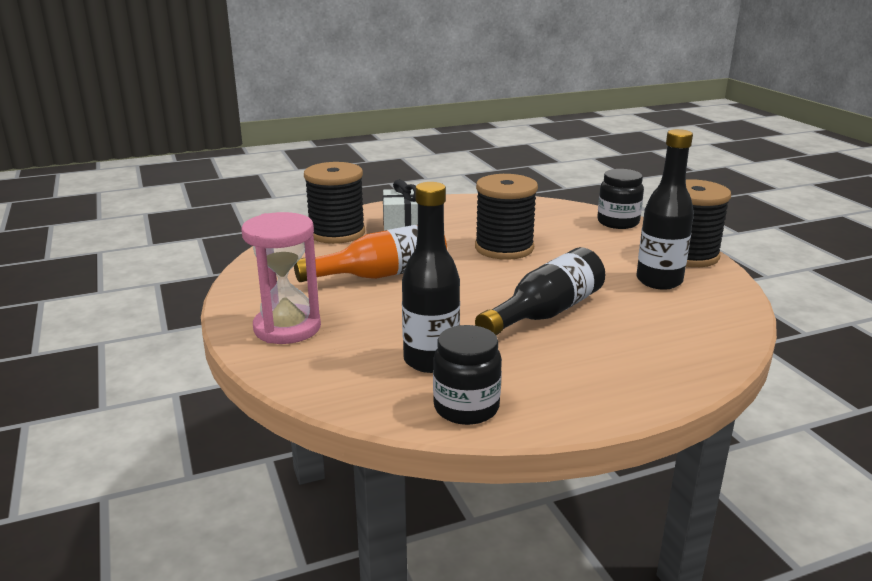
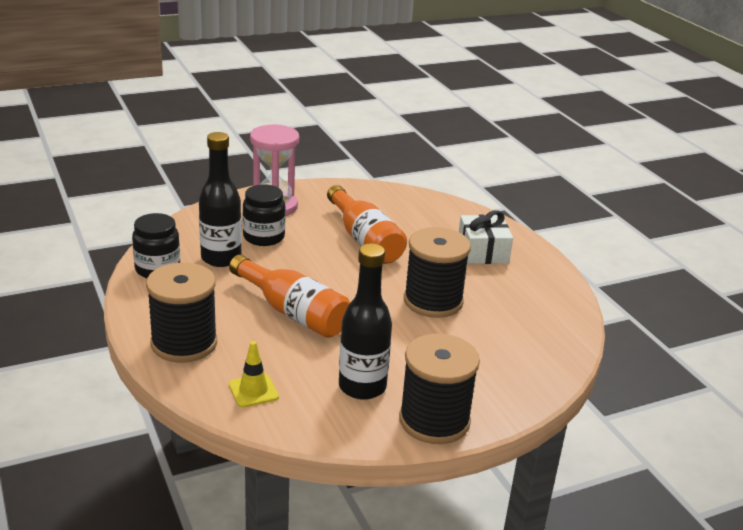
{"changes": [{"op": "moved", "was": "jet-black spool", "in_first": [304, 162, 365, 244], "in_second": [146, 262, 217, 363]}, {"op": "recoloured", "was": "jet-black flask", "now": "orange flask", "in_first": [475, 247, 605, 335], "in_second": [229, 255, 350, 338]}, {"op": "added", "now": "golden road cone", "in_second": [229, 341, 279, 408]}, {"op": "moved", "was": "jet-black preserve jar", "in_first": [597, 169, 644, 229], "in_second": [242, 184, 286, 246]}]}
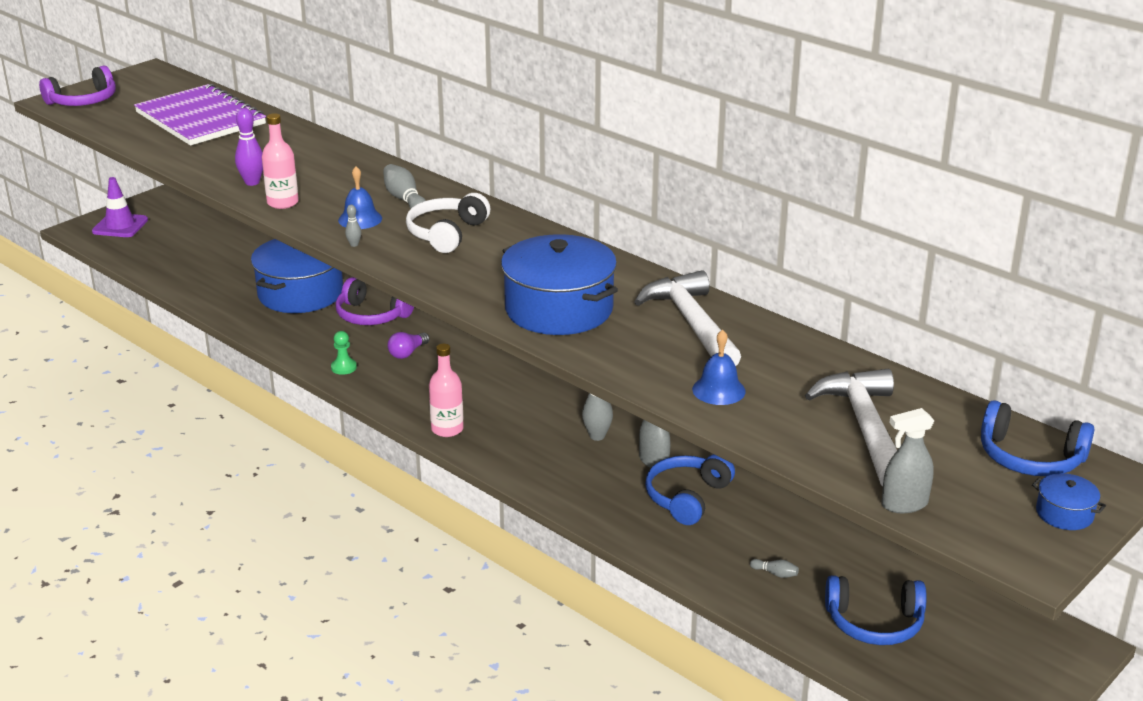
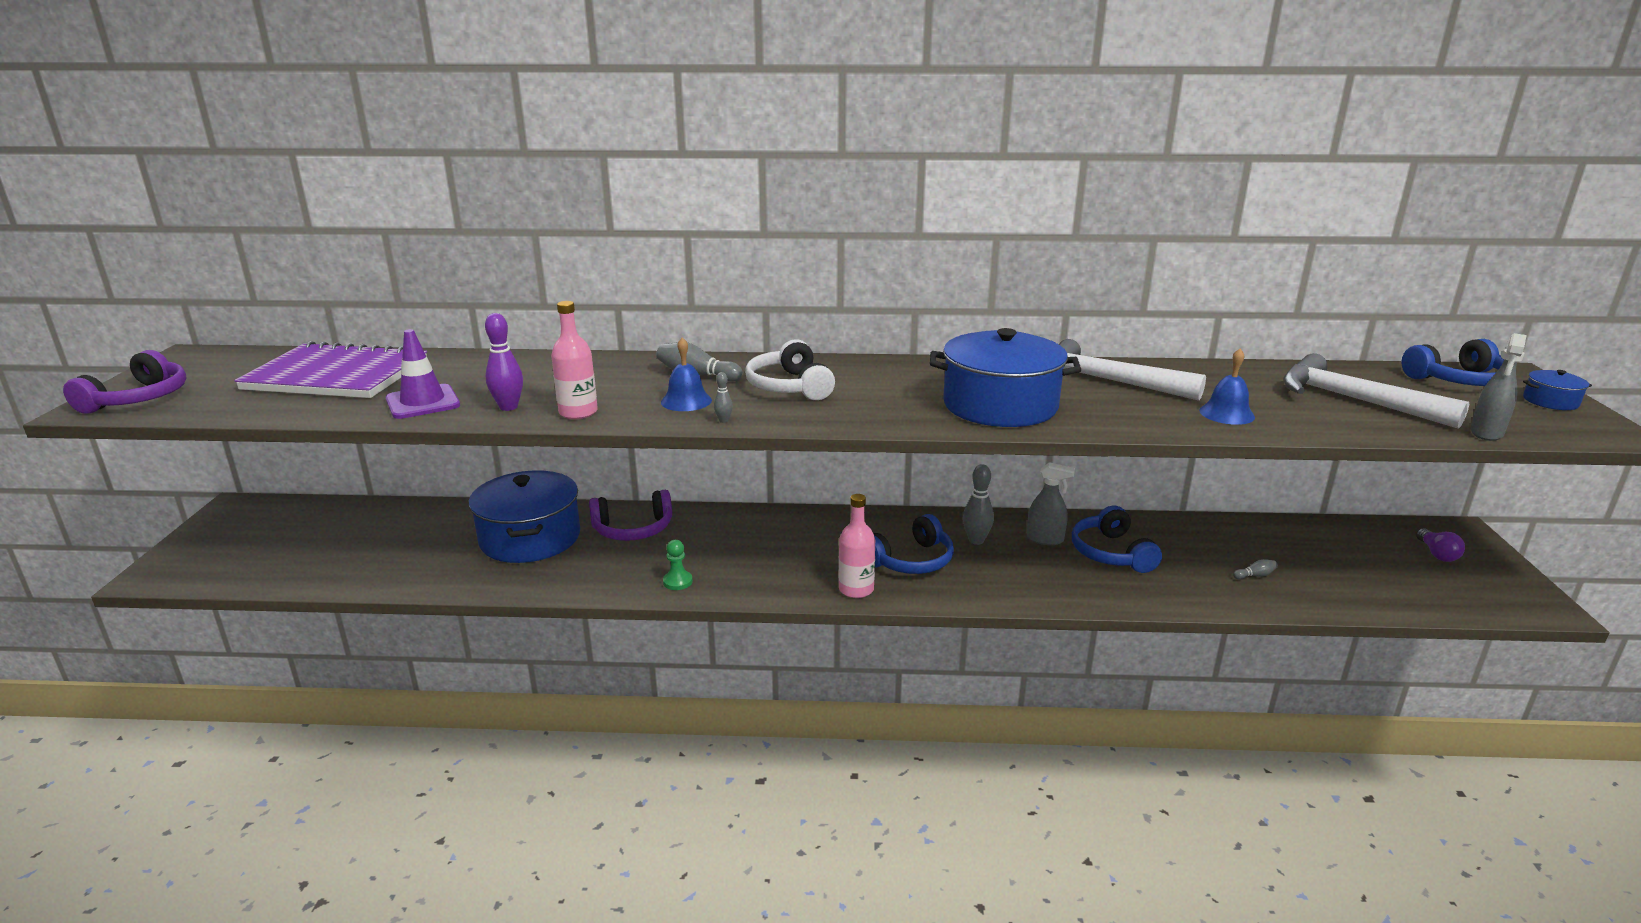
{"changes": [{"op": "moved", "was": "purple road cone", "in_first": [92, 177, 148, 237], "in_second": [386, 329, 460, 419]}, {"op": "moved", "was": "cobalt headset", "in_first": [825, 575, 927, 645], "in_second": [874, 514, 954, 574]}, {"op": "moved", "was": "purple lightbulb", "in_first": [387, 332, 430, 359], "in_second": [1416, 528, 1465, 562]}]}
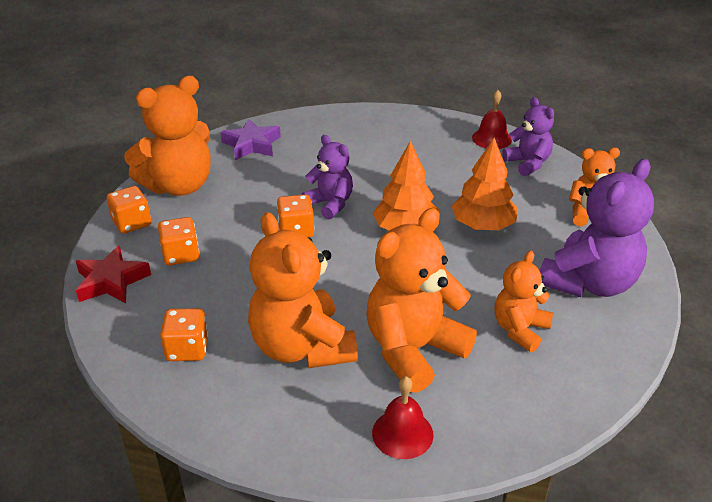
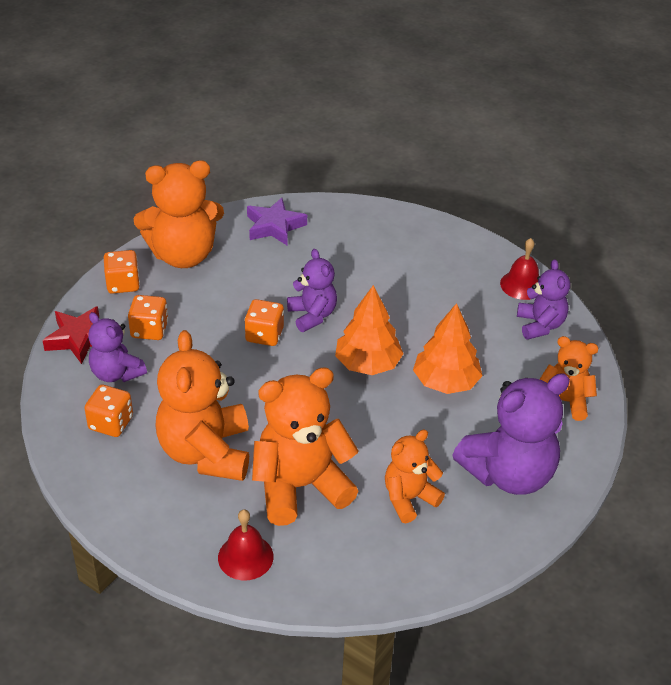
{"changes": [{"op": "added", "now": "purple stuffed bear", "in_second": [88, 312, 147, 382]}]}
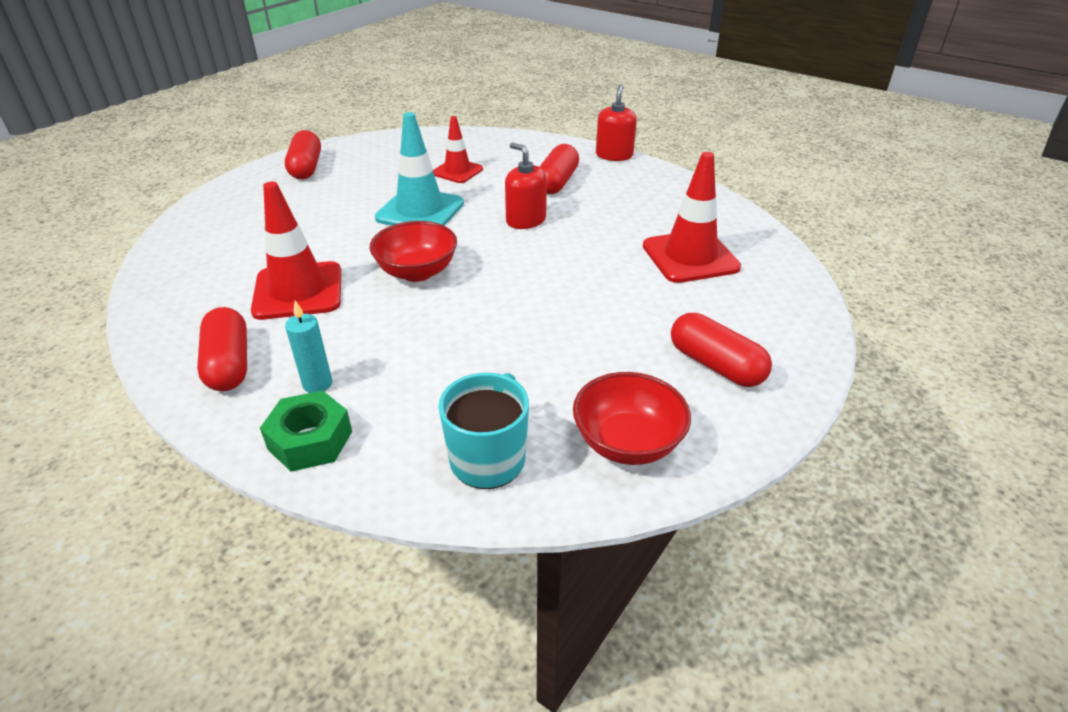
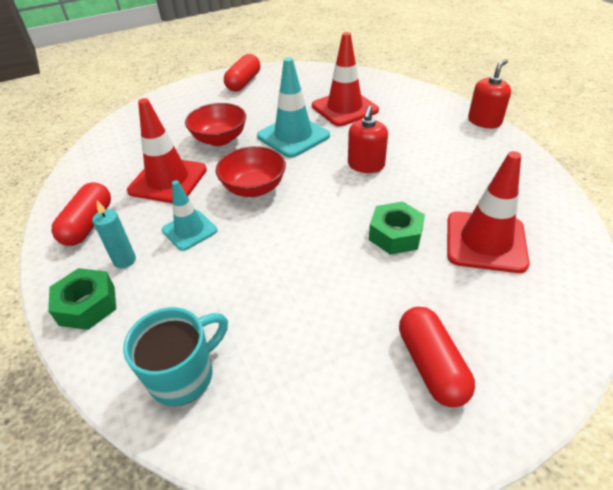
{"changes": [{"op": "added", "now": "turquoise road cone", "in_second": [162, 180, 217, 251]}, {"op": "moved", "was": "scarlet deep dish", "in_first": [573, 372, 691, 465], "in_second": [185, 103, 246, 146]}, {"op": "resized", "was": "scarlet road cone", "in_first": [433, 116, 483, 183], "in_second": [312, 32, 379, 126], "ratio": 1.62}, {"op": "turned", "was": "scarlet soap dispenser", "in_first": [505, 143, 547, 229], "in_second": [348, 106, 388, 173], "clockwise": -150}, {"op": "added", "now": "emerald nut", "in_second": [369, 202, 425, 255]}, {"op": "removed", "was": "scarlet capsule", "in_first": [540, 144, 579, 194]}]}
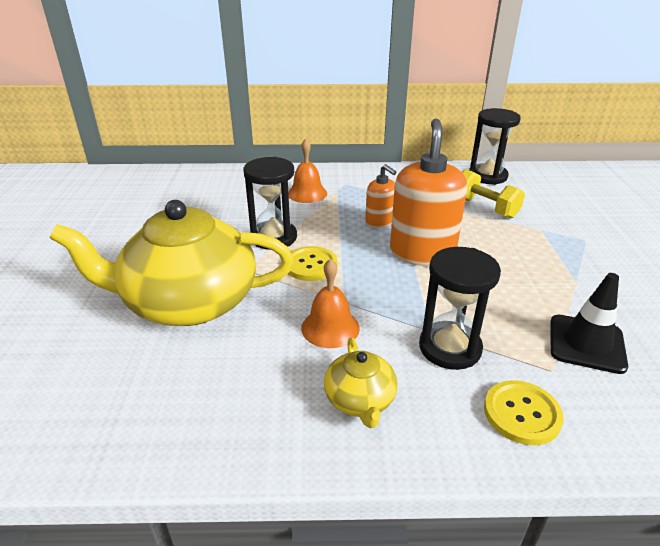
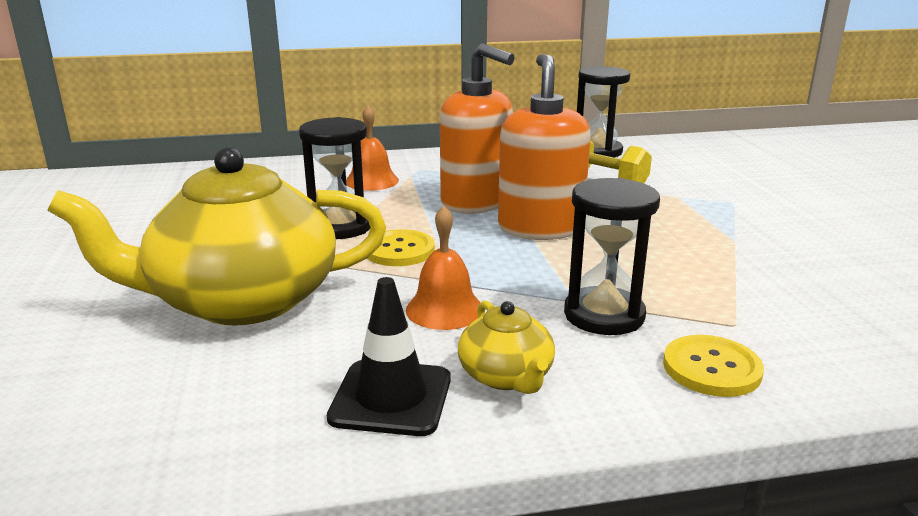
{"changes": [{"op": "moved", "was": "jet-black road cone", "in_first": [550, 273, 628, 374], "in_second": [327, 277, 451, 436]}, {"op": "resized", "was": "orange soap dispenser", "in_first": [365, 164, 396, 228], "in_second": [440, 43, 515, 214], "ratio": 1.9}]}
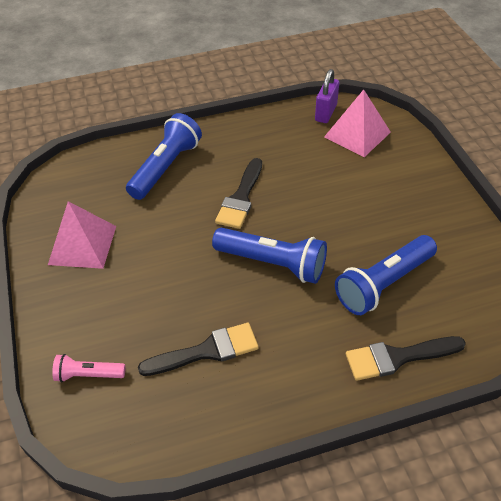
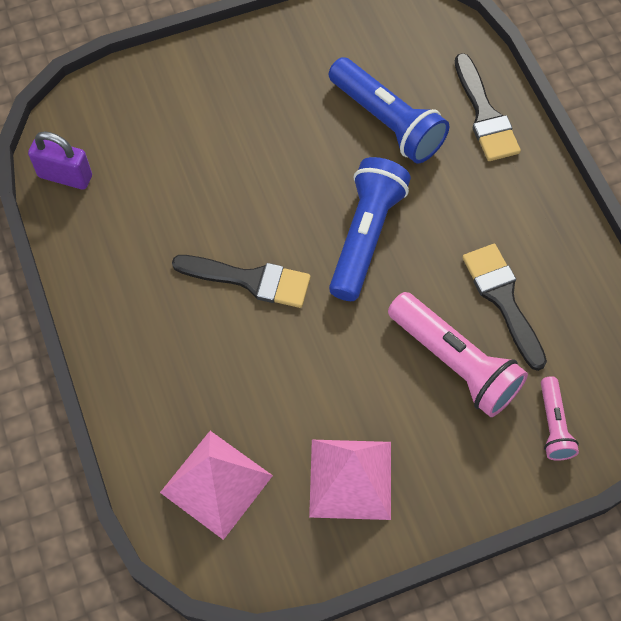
{"changes": [{"op": "moved", "was": "rose-pink solid pyramid", "in_first": [324, 90, 391, 157], "in_second": [160, 431, 273, 540]}, {"op": "added", "now": "rose-pink pocket torch", "in_second": [388, 292, 528, 417]}, {"op": "removed", "was": "cobalt pocket torch", "in_first": [126, 113, 202, 200]}]}
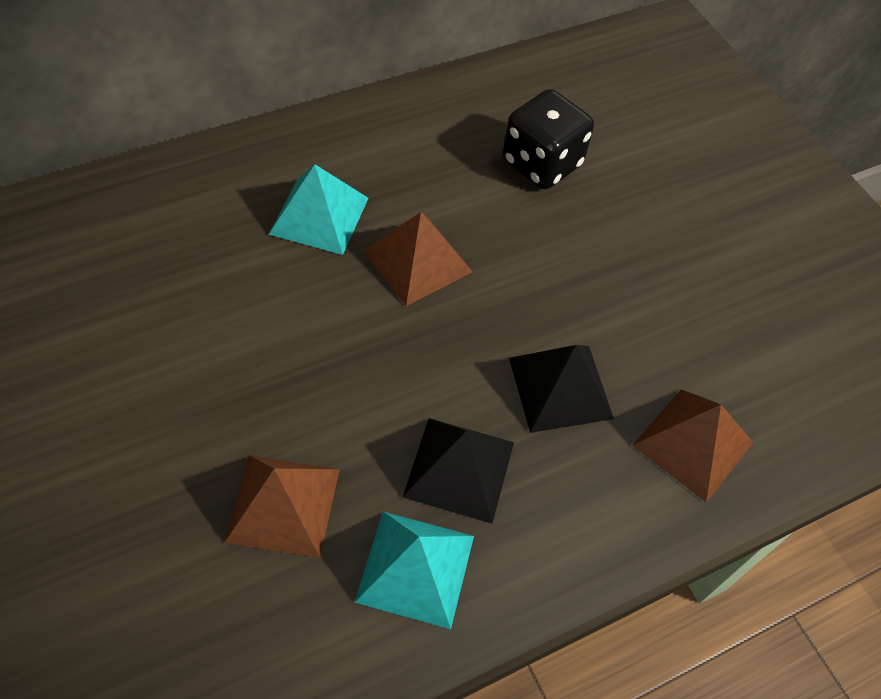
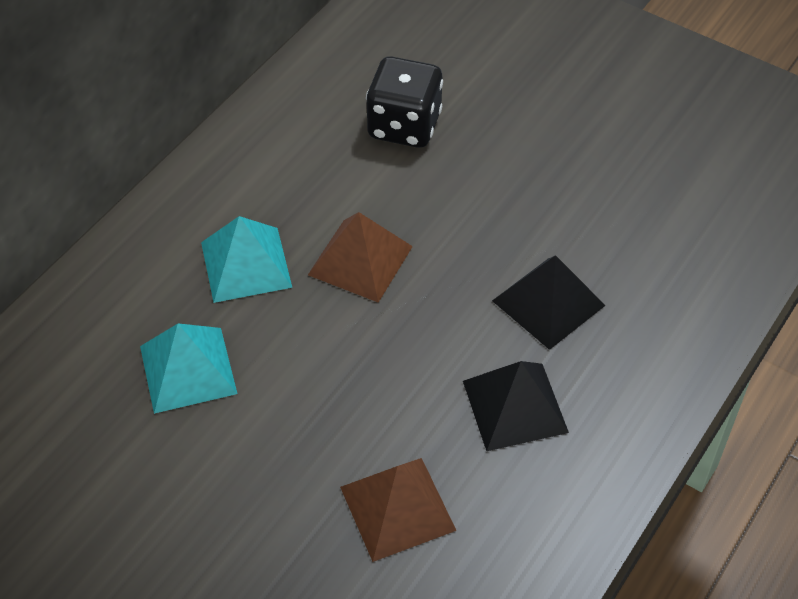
{"changes": [{"op": "moved", "was": "turquoise solid pyramid", "in_first": [355, 512, 474, 629], "in_second": [140, 323, 237, 414]}, {"op": "removed", "was": "russet solid pyramid", "in_first": [632, 390, 754, 502]}]}
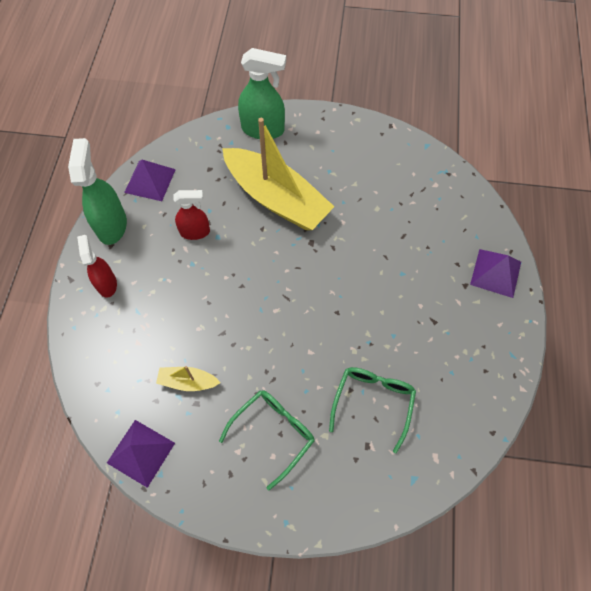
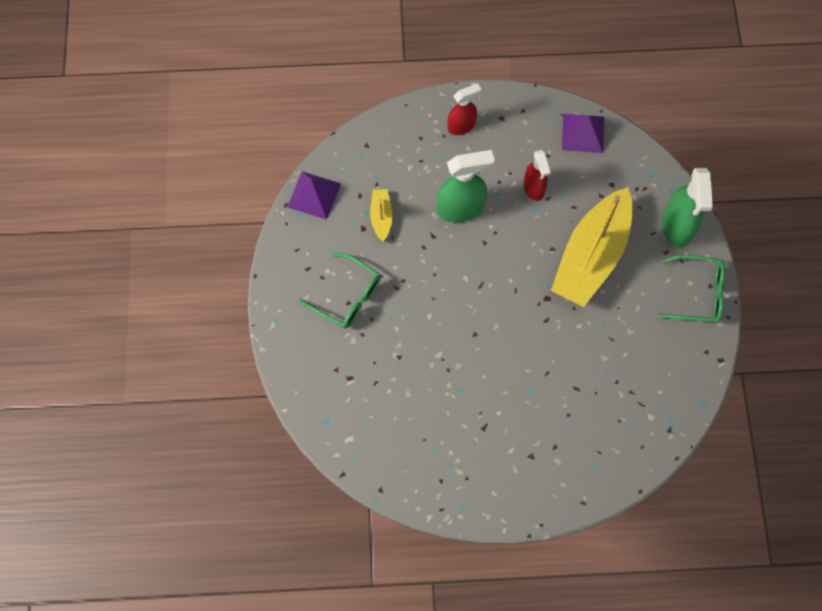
{"changes": [{"op": "moved", "was": "emerald spray bottle", "in_first": [68, 138, 127, 245], "in_second": [437, 150, 495, 222]}, {"op": "moved", "was": "emerald spectacles", "in_first": [329, 367, 416, 453], "in_second": [658, 254, 725, 323]}, {"op": "removed", "was": "purple solid pyramid", "in_first": [470, 249, 521, 298]}]}
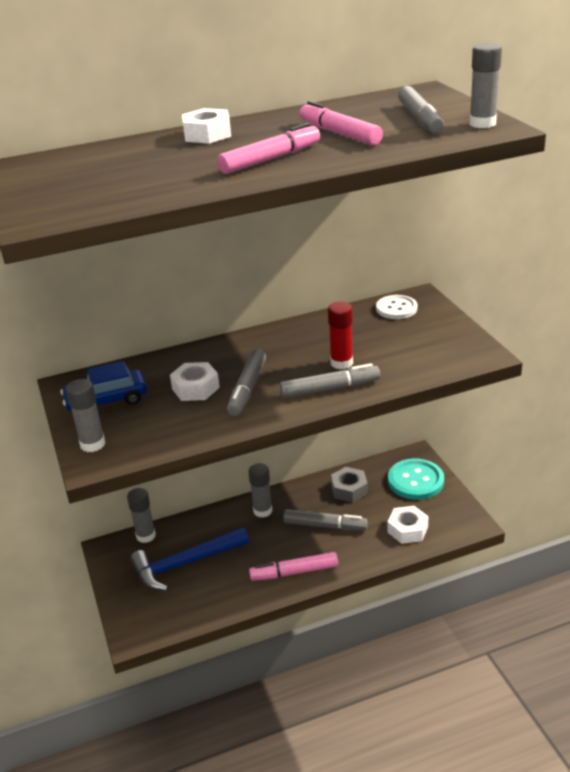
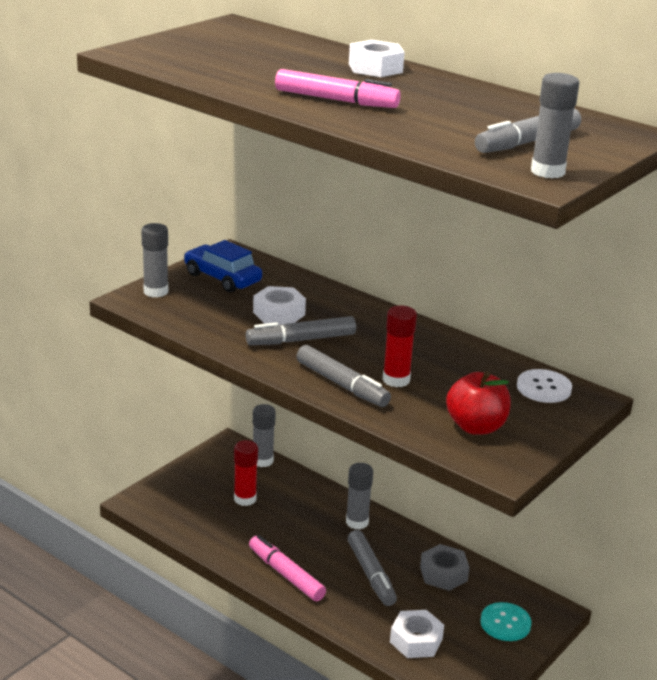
{"changes": [{"op": "replaced", "was": "cobalt carpenter's hammer", "now": "scarlet glue stick", "in_first": [130, 527, 249, 591], "in_second": [234, 440, 258, 506]}, {"op": "added", "now": "scarlet apple fruit", "in_second": [446, 371, 511, 435]}, {"op": "resized", "was": "turquoise shirt button", "in_first": [388, 459, 444, 500], "in_second": [480, 602, 532, 641], "ratio": 0.66}, {"op": "removed", "was": "rose-pink marker pen", "in_first": [299, 101, 383, 145]}]}
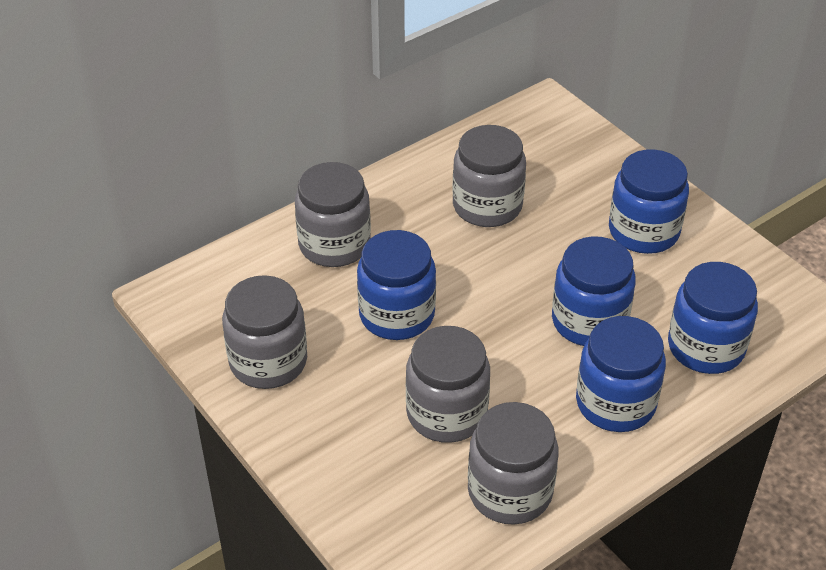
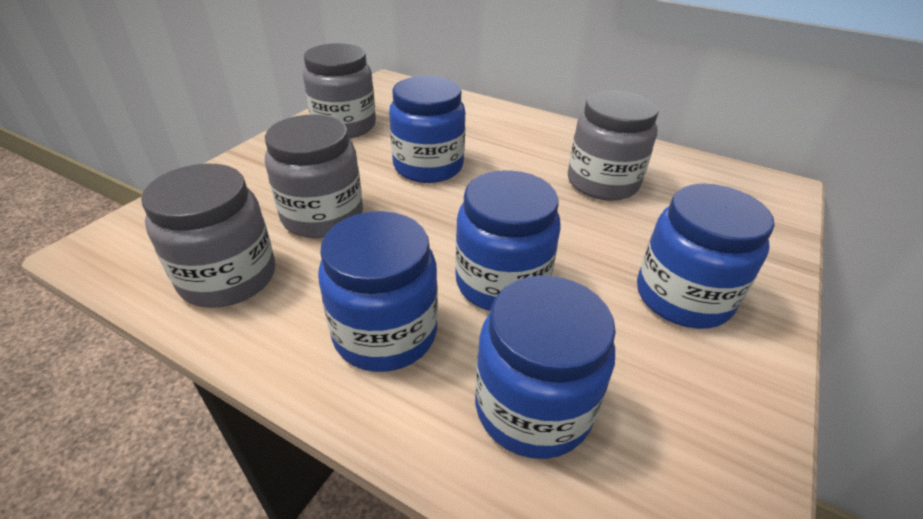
{"changes": [{"op": "removed", "was": "ash-grey preserve jar", "in_first": [295, 162, 371, 267]}]}
